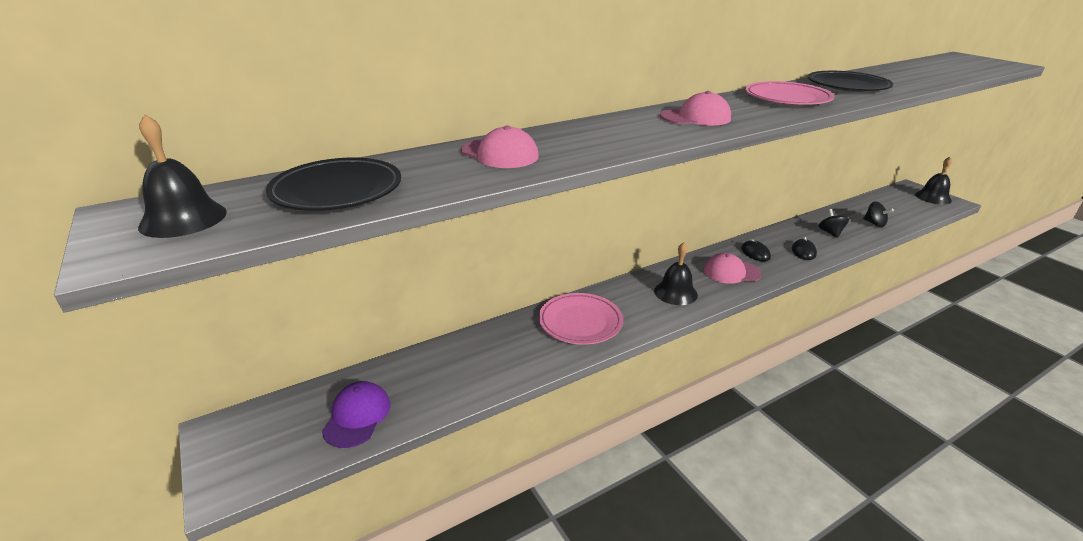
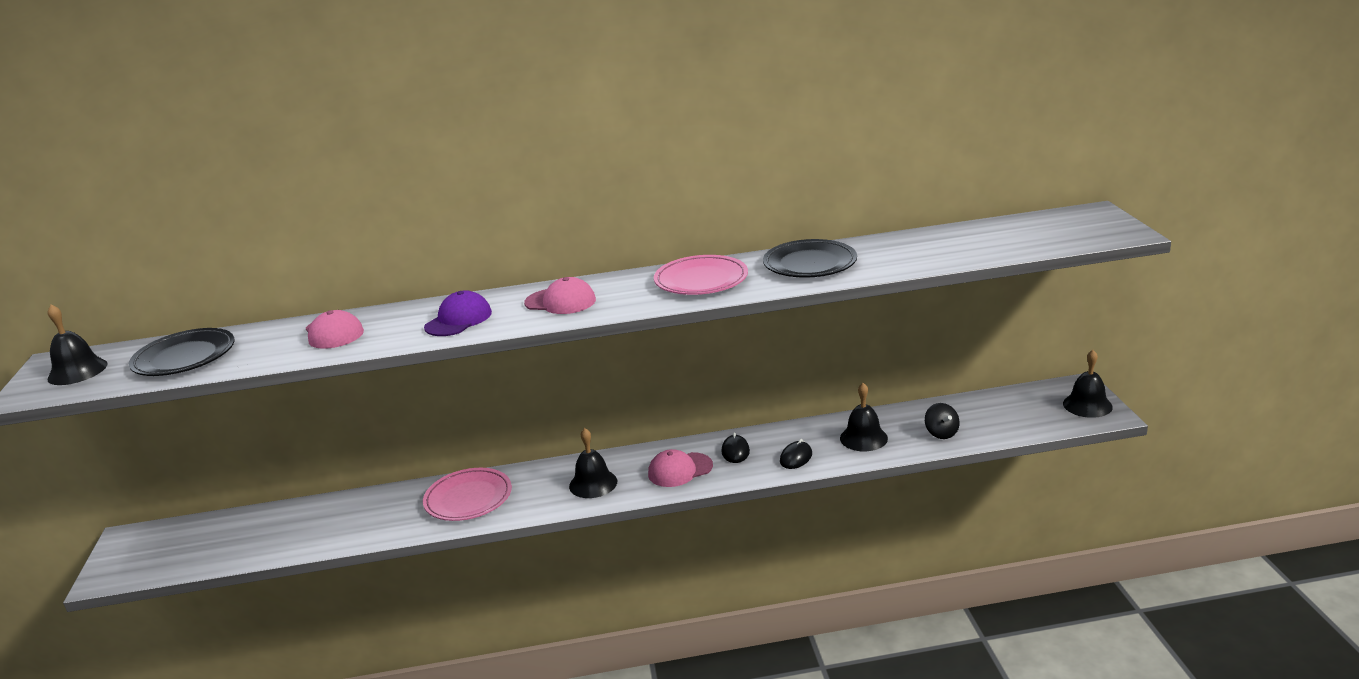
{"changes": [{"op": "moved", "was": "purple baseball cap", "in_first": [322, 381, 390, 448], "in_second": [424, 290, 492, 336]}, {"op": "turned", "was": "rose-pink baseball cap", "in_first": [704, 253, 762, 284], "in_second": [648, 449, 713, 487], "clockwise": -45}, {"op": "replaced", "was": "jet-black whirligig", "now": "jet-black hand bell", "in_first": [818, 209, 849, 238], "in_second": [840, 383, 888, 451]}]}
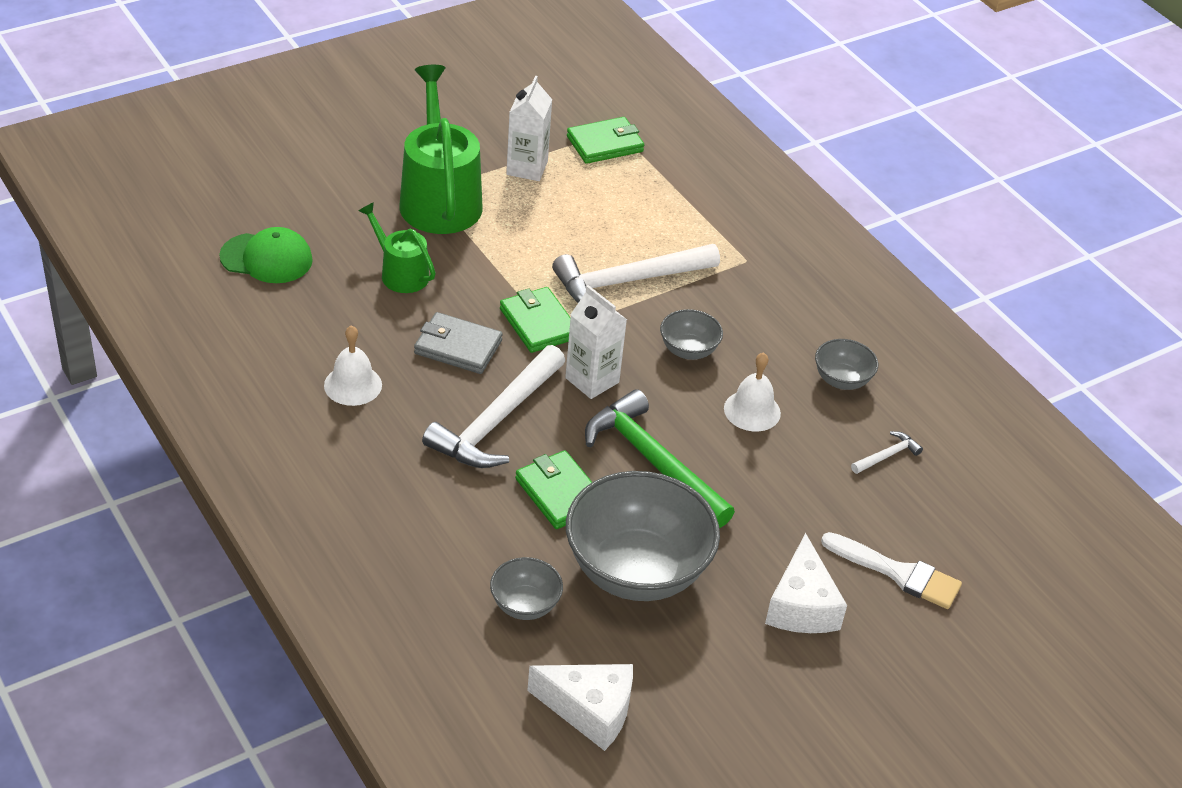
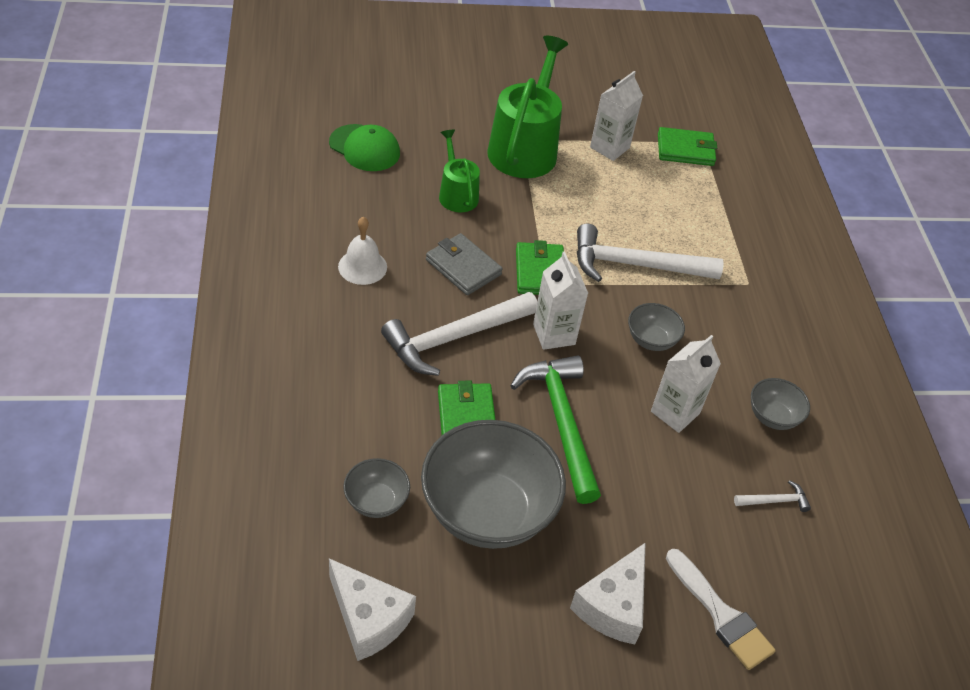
{"changes": [{"op": "replaced", "was": "pure white hand bell", "now": "pure white milk carton", "in_first": [724, 352, 781, 431], "in_second": [651, 335, 721, 433]}]}
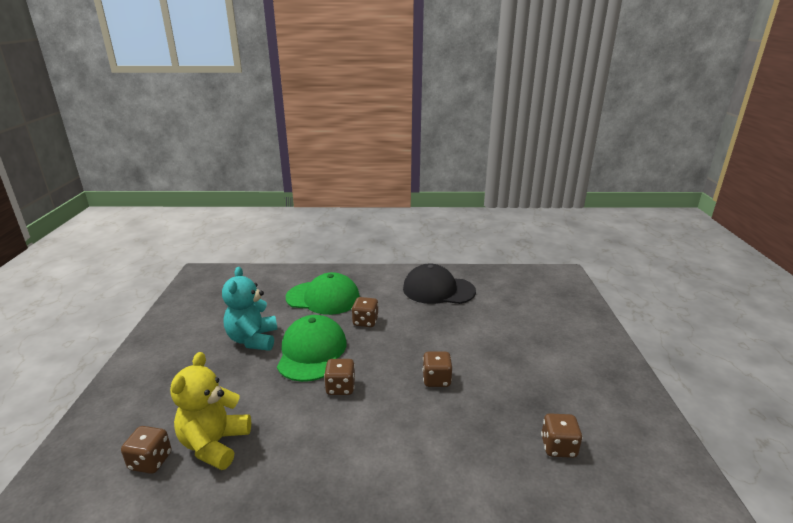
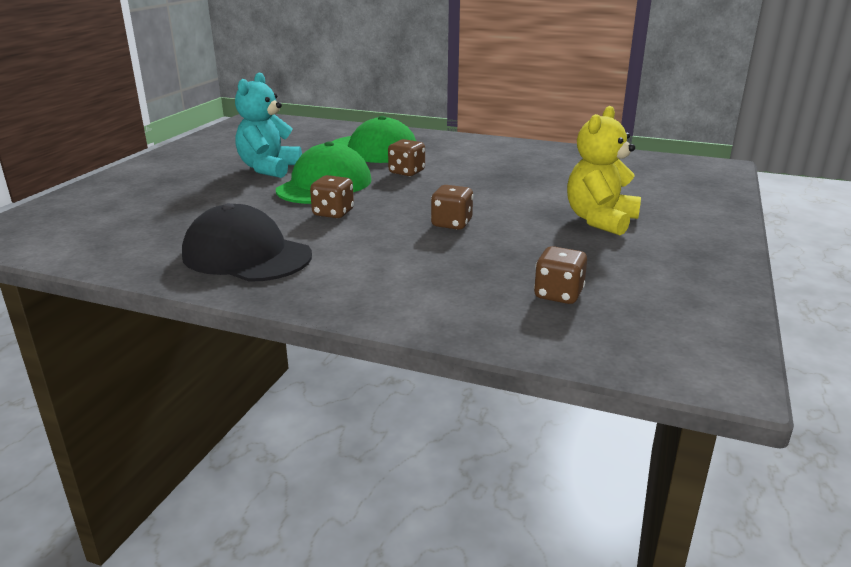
{"changes": [{"op": "moved", "was": "jet-black baseball cap", "in_first": [403, 263, 476, 304], "in_second": [182, 203, 312, 282]}, {"op": "moved", "was": "golden stuffed bear", "in_first": [170, 352, 251, 470], "in_second": [567, 106, 641, 235]}, {"op": "removed", "was": "russet game die", "in_first": [121, 426, 172, 474]}]}
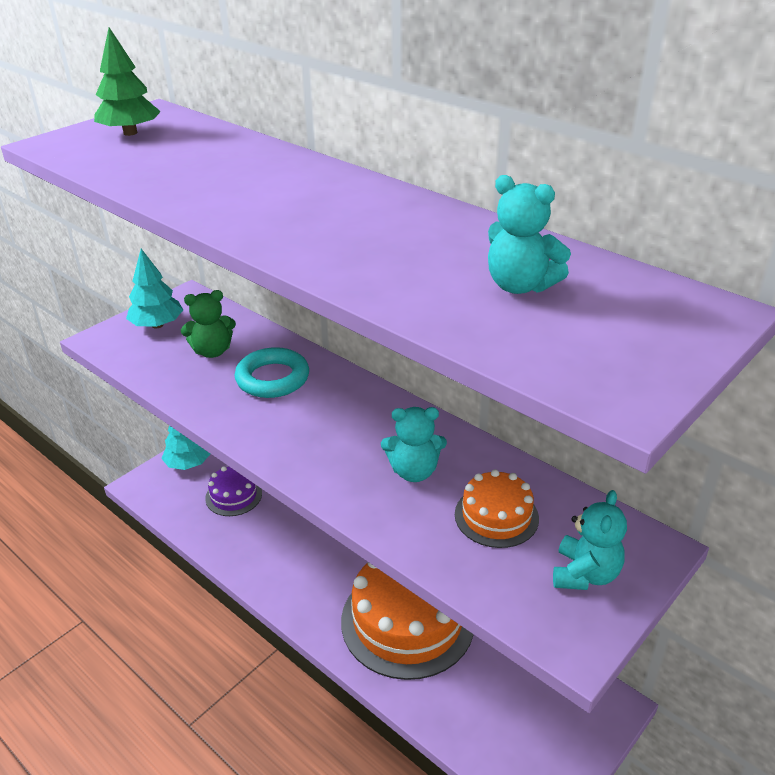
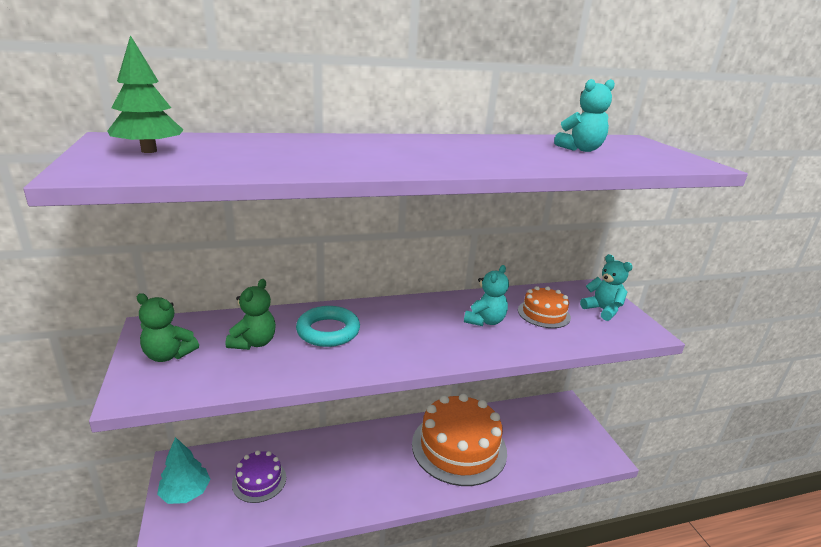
{"changes": [{"op": "replaced", "was": "turquoise fir tree", "now": "emerald stuffed bear", "in_first": [126, 249, 183, 328], "in_second": [137, 293, 199, 362]}]}
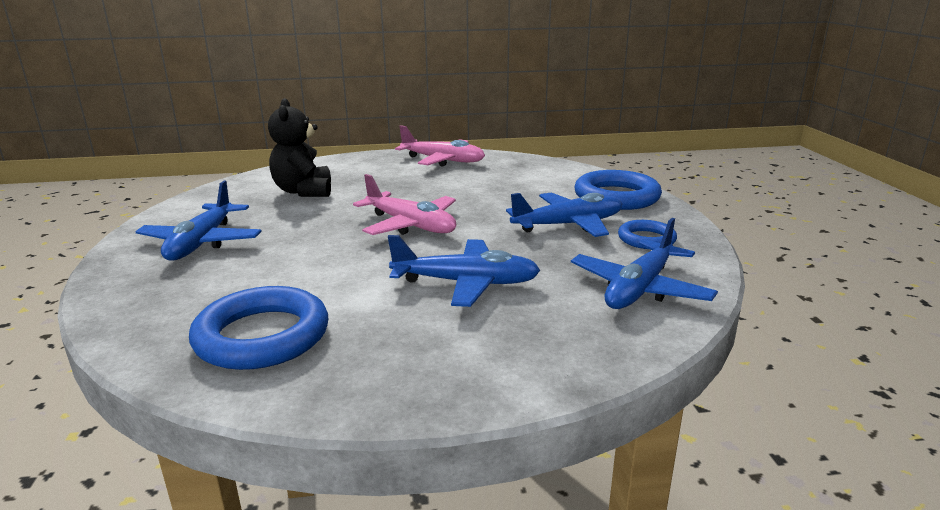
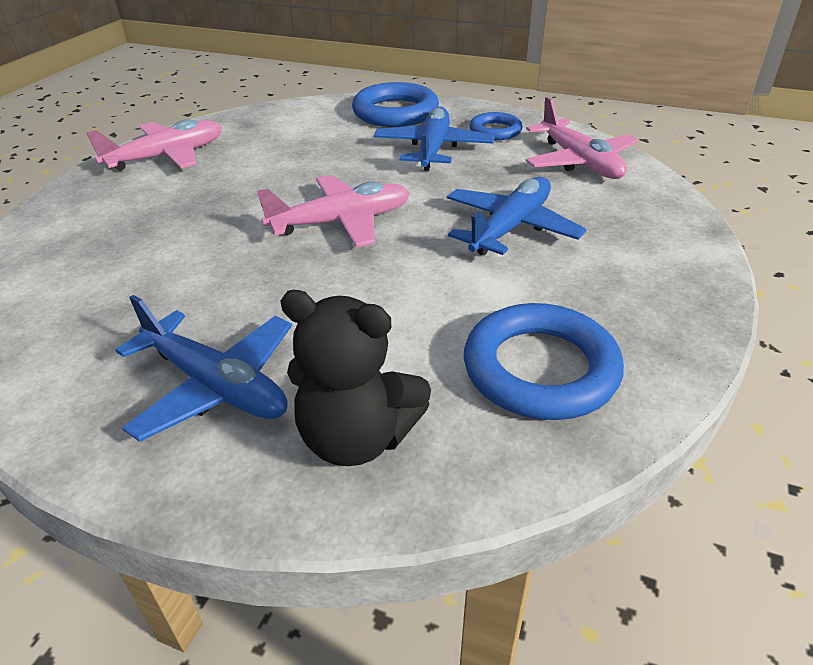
{"changes": [{"op": "moved", "was": "jet-black stuffed bear", "in_first": [268, 98, 331, 197], "in_second": [280, 290, 431, 466]}, {"op": "recoloured", "was": "cobalt plane", "now": "rose-pink plane", "in_first": [571, 218, 718, 309], "in_second": [525, 97, 639, 179]}]}
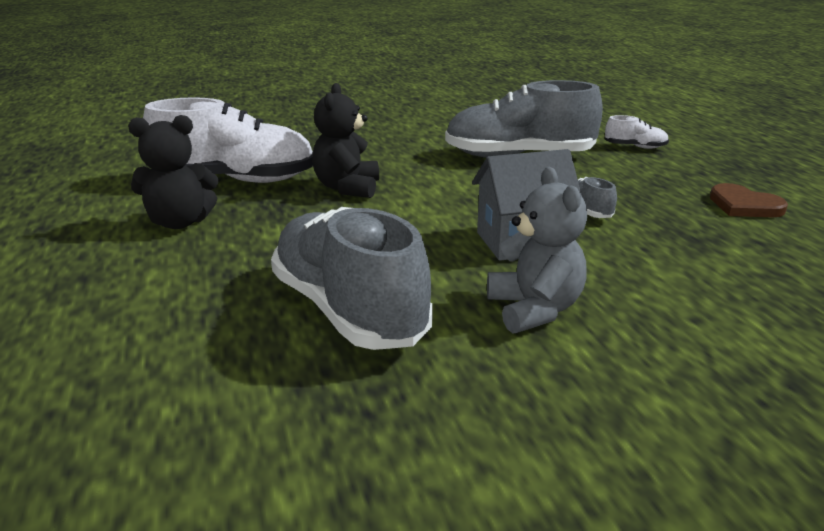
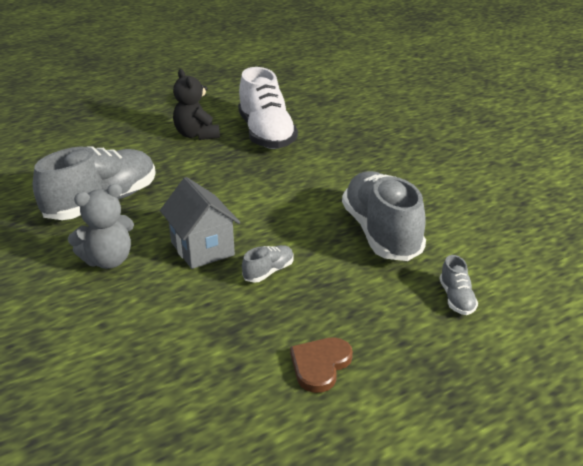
{"changes": [{"op": "recoloured", "was": "pure white sneaker", "now": "ash-grey sneaker", "in_first": [605, 115, 669, 149], "in_second": [440, 255, 478, 315]}, {"op": "removed", "was": "jet-black stuffed bear", "in_first": [312, 83, 379, 198]}]}
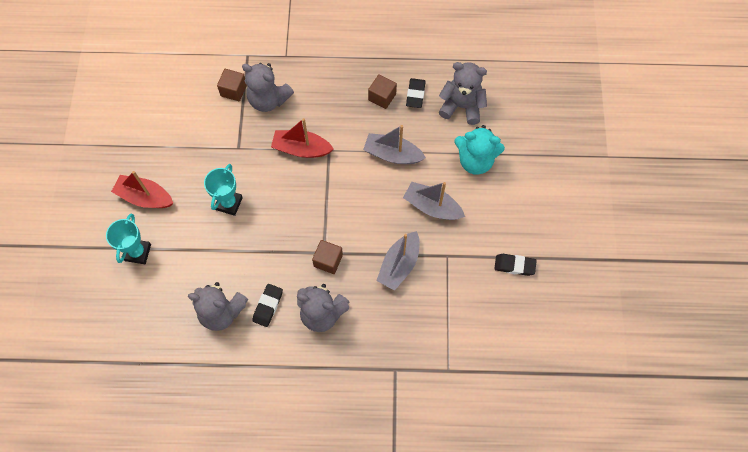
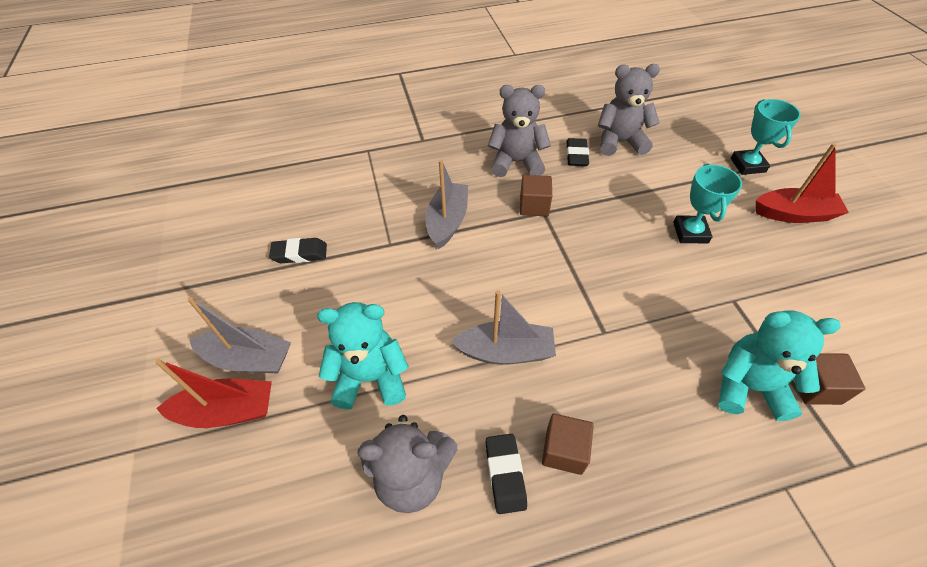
{"changes": [{"op": "moved", "was": "scarlet boat", "in_first": [271, 118, 334, 158], "in_second": [155, 359, 272, 428]}, {"op": "moved", "was": "ash-grey boat", "in_first": [403, 182, 465, 220], "in_second": [188, 297, 291, 374]}, {"op": "recoloured", "was": "ash-grey stuffed bear", "now": "turquoise stuffed bear", "in_first": [242, 63, 294, 112], "in_second": [718, 310, 841, 421]}]}
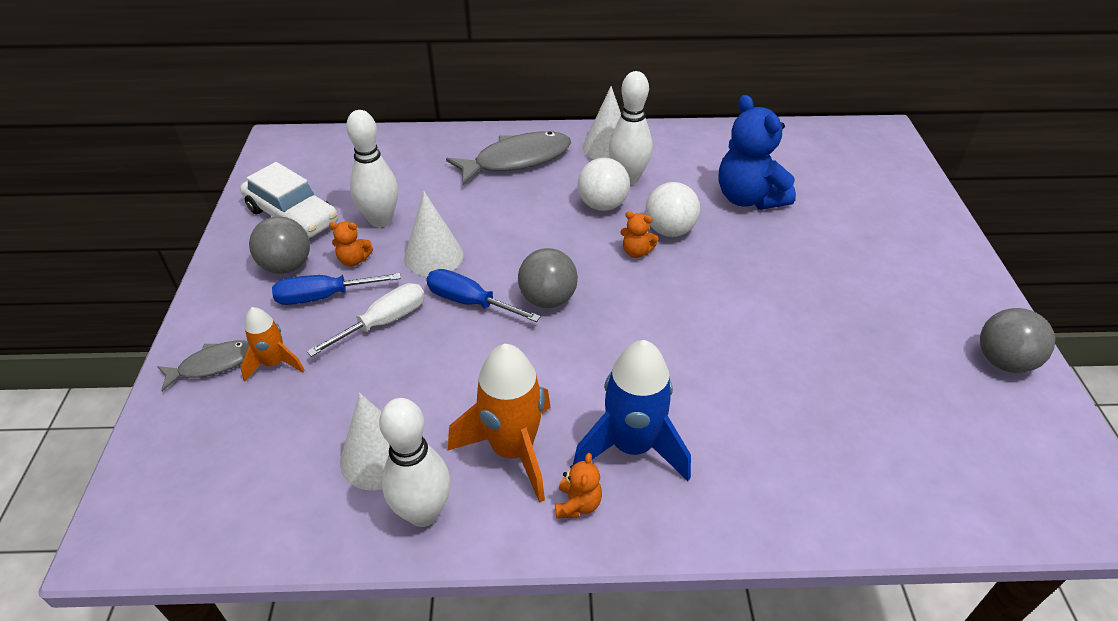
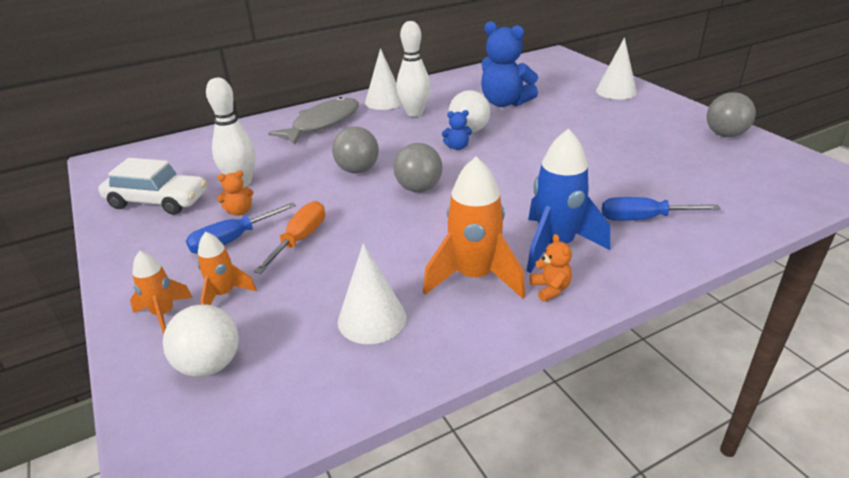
{"changes": [{"op": "replaced", "was": "ash-grey fish figure", "now": "orange toy rocket", "in_first": [157, 341, 249, 391], "in_second": [130, 251, 193, 335]}, {"op": "moved", "was": "pure white sphere", "in_first": [578, 158, 630, 211], "in_second": [163, 304, 239, 377]}, {"op": "recoloured", "was": "pure white hand screwdriver", "now": "orange hand screwdriver", "in_first": [307, 283, 425, 357], "in_second": [254, 201, 325, 274]}, {"op": "moved", "was": "ash-grey sphere", "in_first": [249, 216, 310, 274], "in_second": [332, 127, 379, 173]}, {"op": "recoloured", "was": "orange stuffed bear", "now": "cobalt stuffed bear", "in_first": [620, 211, 659, 258], "in_second": [442, 110, 472, 150]}, {"op": "moved", "was": "pure white cone shape", "in_first": [404, 192, 464, 277], "in_second": [596, 37, 637, 100]}, {"op": "moved", "was": "cobalt hand screwdriver", "in_first": [426, 269, 541, 322], "in_second": [602, 197, 721, 221]}, {"op": "removed", "was": "pure white skittle", "in_first": [379, 398, 451, 527]}]}
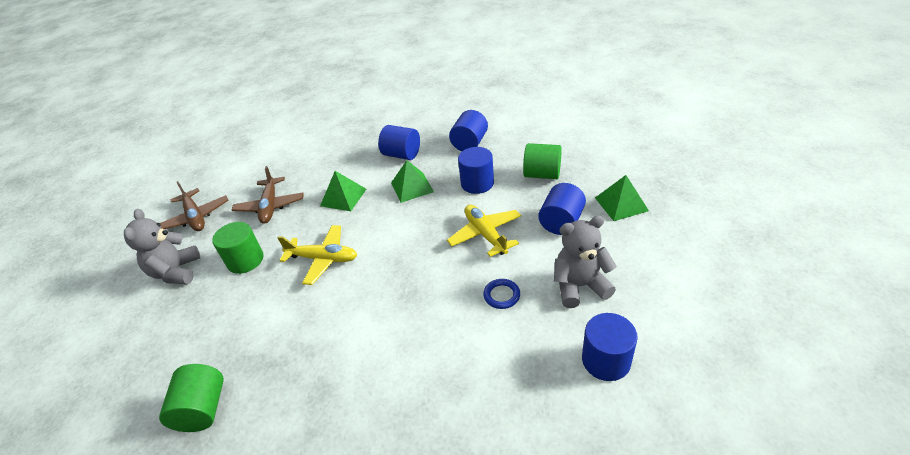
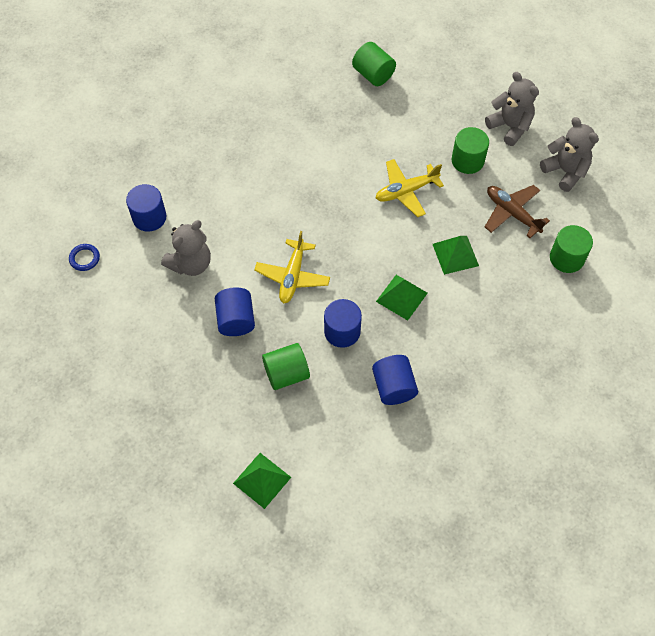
{"changes": [{"op": "moved", "was": "cobalt ring", "in_first": [483, 279, 520, 309], "in_second": [69, 244, 100, 271]}, {"op": "moved", "was": "emerald solid pyramid", "in_first": [595, 175, 649, 221], "in_second": [233, 453, 291, 509]}, {"op": "turned", "was": "golden plane", "in_first": [447, 205, 521, 257], "in_second": [254, 231, 330, 303], "clockwise": 75}, {"op": "replaced", "was": "russet plane", "now": "ash-grey stuffed bear", "in_first": [160, 181, 229, 231], "in_second": [540, 117, 599, 192]}, {"op": "added", "now": "emerald cylinder", "in_second": [550, 225, 593, 273]}, {"op": "removed", "was": "cobalt cylinder", "in_first": [378, 125, 420, 160]}]}
